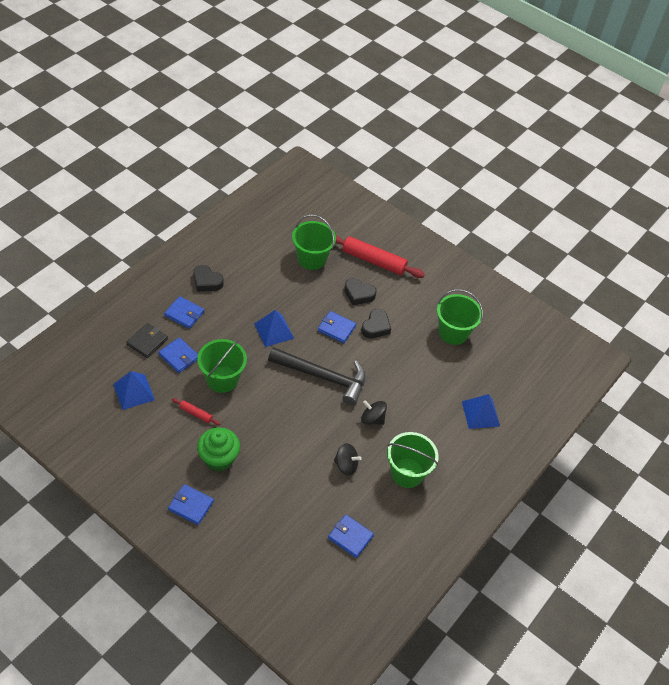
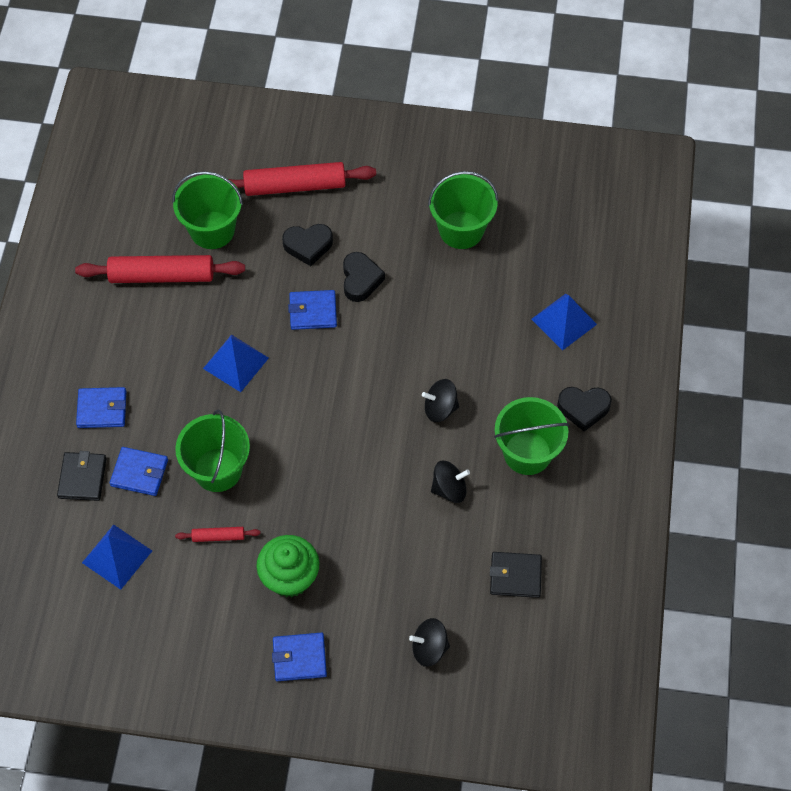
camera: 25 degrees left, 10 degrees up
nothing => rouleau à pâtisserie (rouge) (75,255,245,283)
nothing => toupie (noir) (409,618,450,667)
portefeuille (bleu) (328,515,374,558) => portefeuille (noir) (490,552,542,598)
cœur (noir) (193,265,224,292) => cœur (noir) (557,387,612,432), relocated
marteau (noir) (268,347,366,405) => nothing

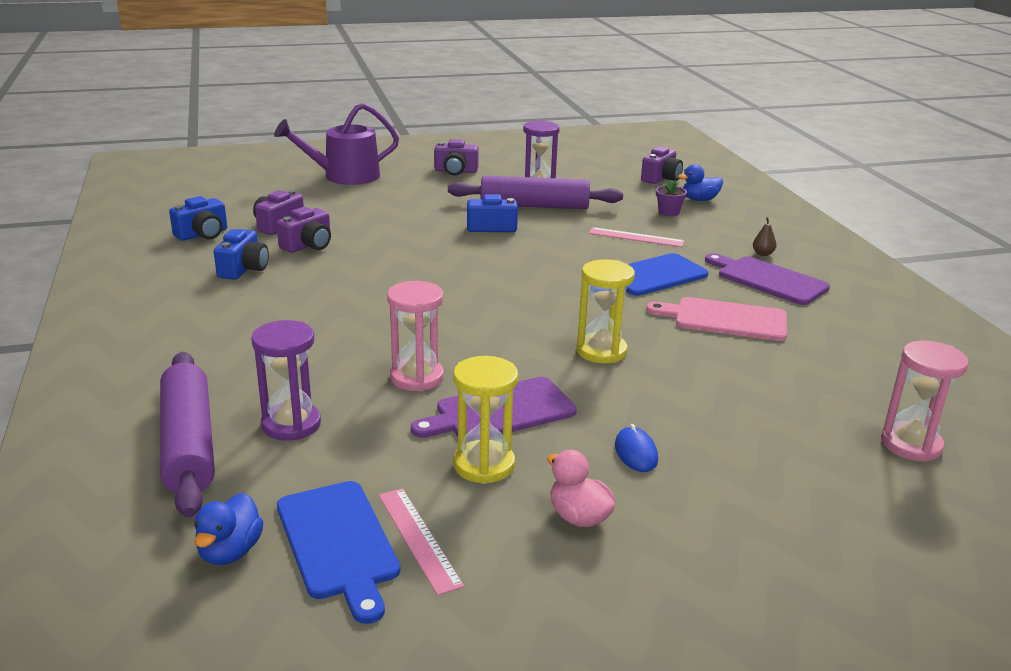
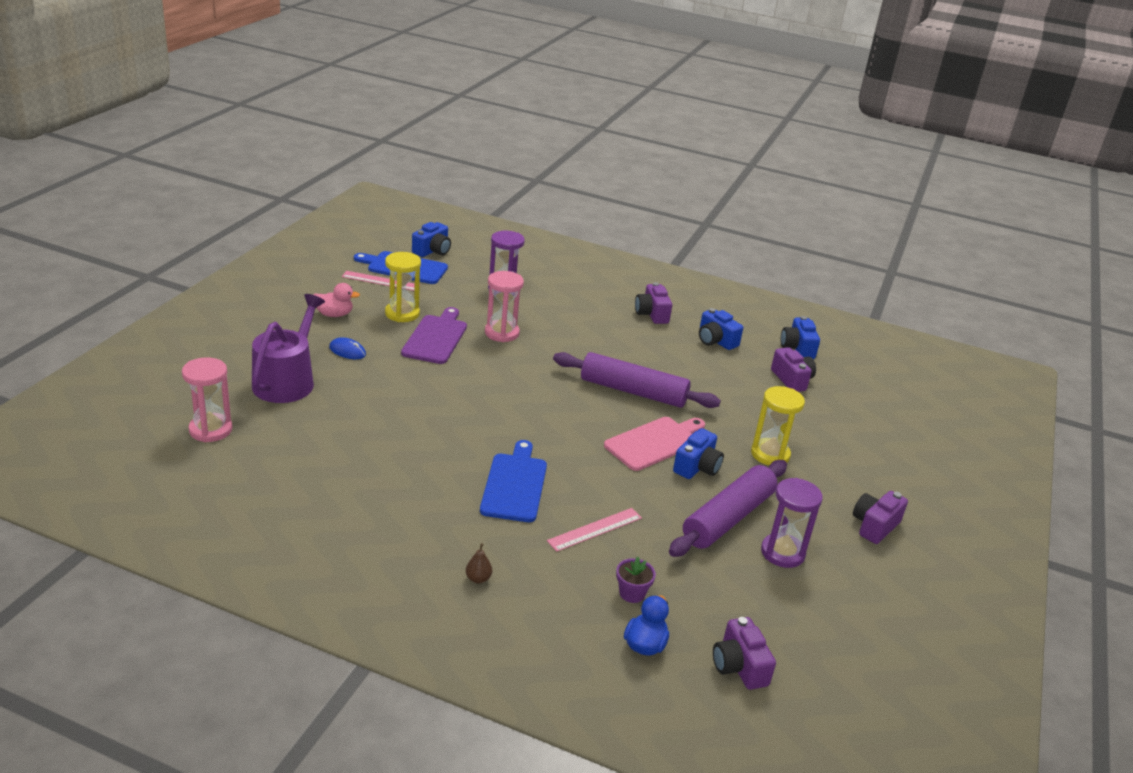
camera: 125 degrees right, 5 degrees up
arrosoir (violet) (274,103,399,185) => arrosoir (violet) (252,294,325,403), relocated
canard (bleu) (194,493,264,565) => appareil photo (bleu) (412,222,451,257)
rouleau à pâtisserie (violet) (160,352,215,518) => rouleau à pâtisserie (violet) (553,352,721,408), relocated
planche à découper (rose) (646,297,787,341) => planche à découper (rose) (604,417,705,471), relocated
appareil photo (violet) (277,207,331,253) => appareil photo (violet) (635,282,672,324), relocated
sablier (jaune) (576,259,635,363) => sablier (jaune) (751,386,805,466), relocated
planche à découper (violet) (705,253,830,305) => nothing

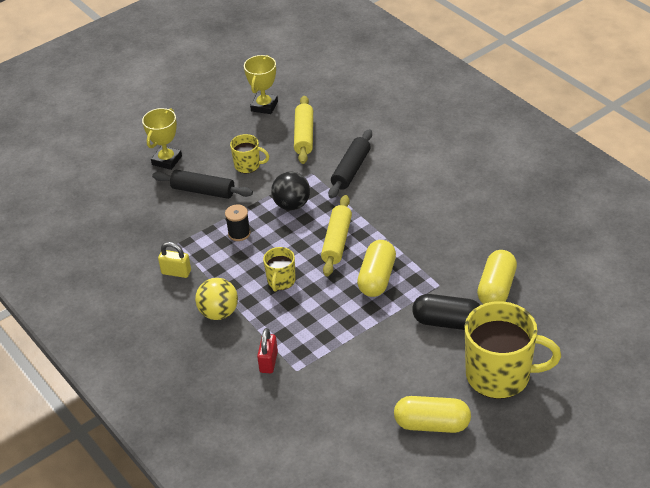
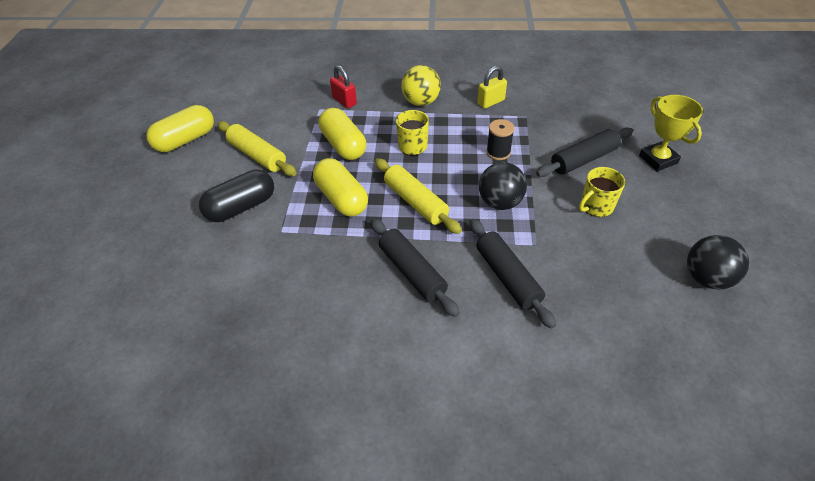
camera: 130 degrees right, 5 degrees up
rouleau à pâtisserie (jaune) (294,96,313,164) => rouleau à pâtisserie (jaune) (218,121,297,176), relocated
gélule (jaune) (477,250,517,304) => gélule (jaune) (318,108,366,160), relocated
nothing => rouleau à pâtisserie (noir) (371,218,460,317)
trophée (jaune) (244,55,278,114) => balle (noir) (687,235,749,290)
tasse (jaune) (465,301,561,399) => nothing

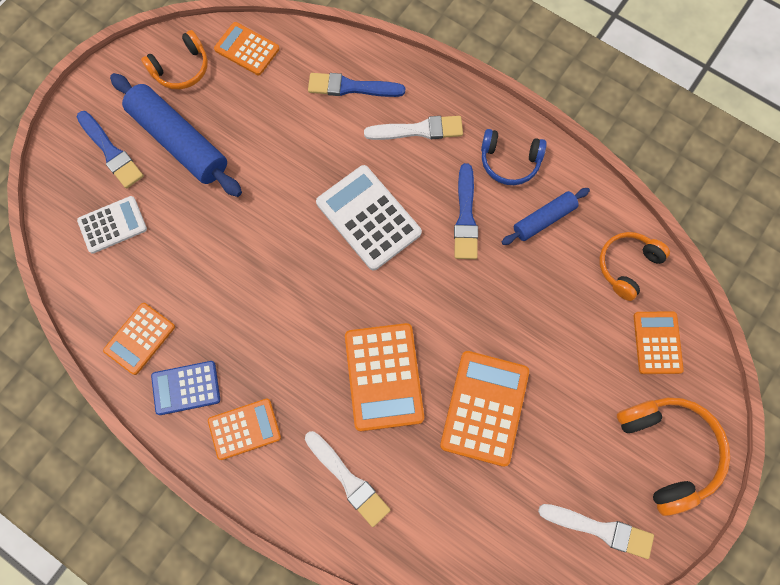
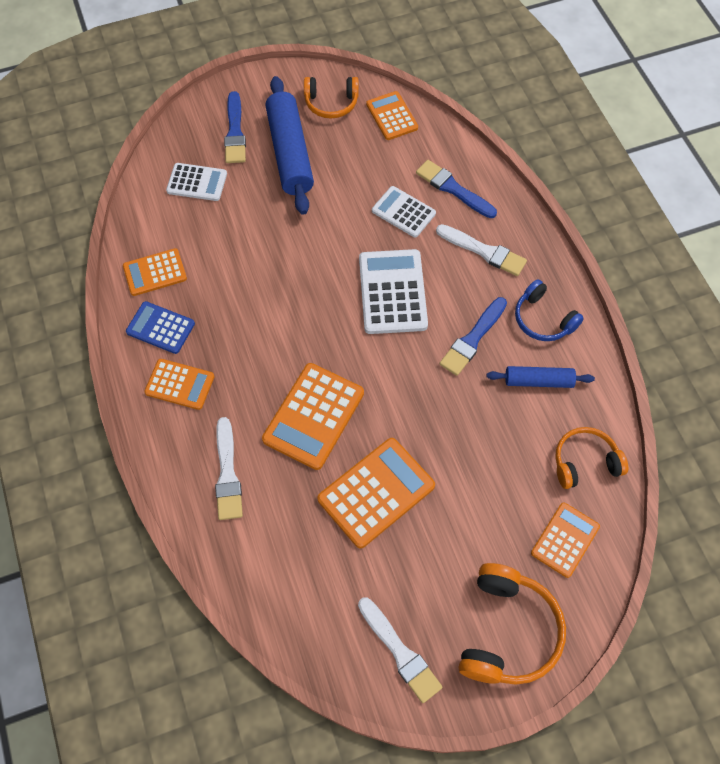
camera: 35 degrees right, 10 degrees down
nothing => calculatrice (blanc) (372,186,436,238)

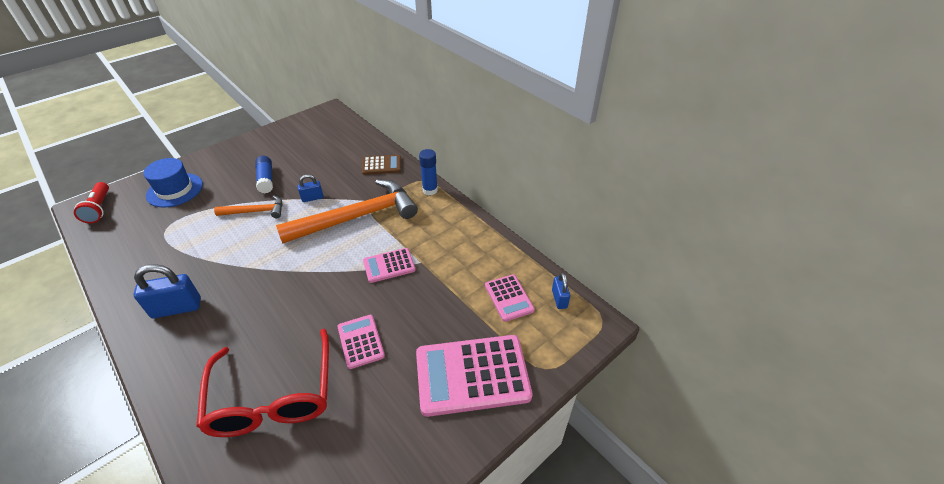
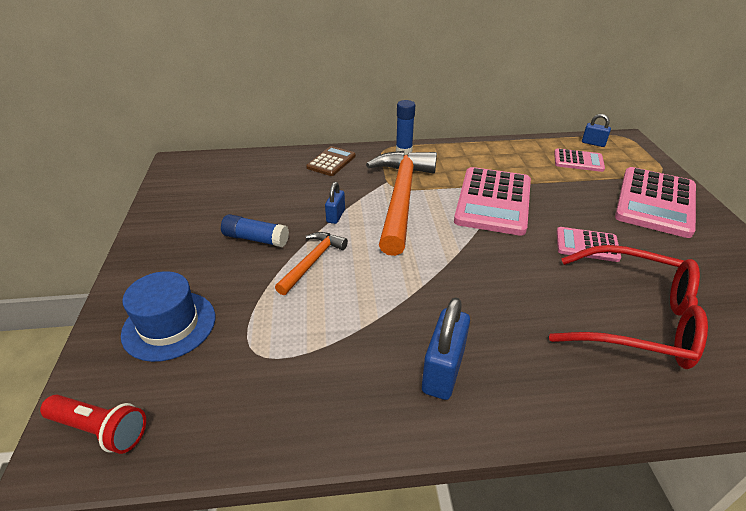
camera: 55 degrees left, 5 degrees down
calculatrice (rose) (363,248,415,283) => calculatrice (rose) (454,167,531,236), x1.90

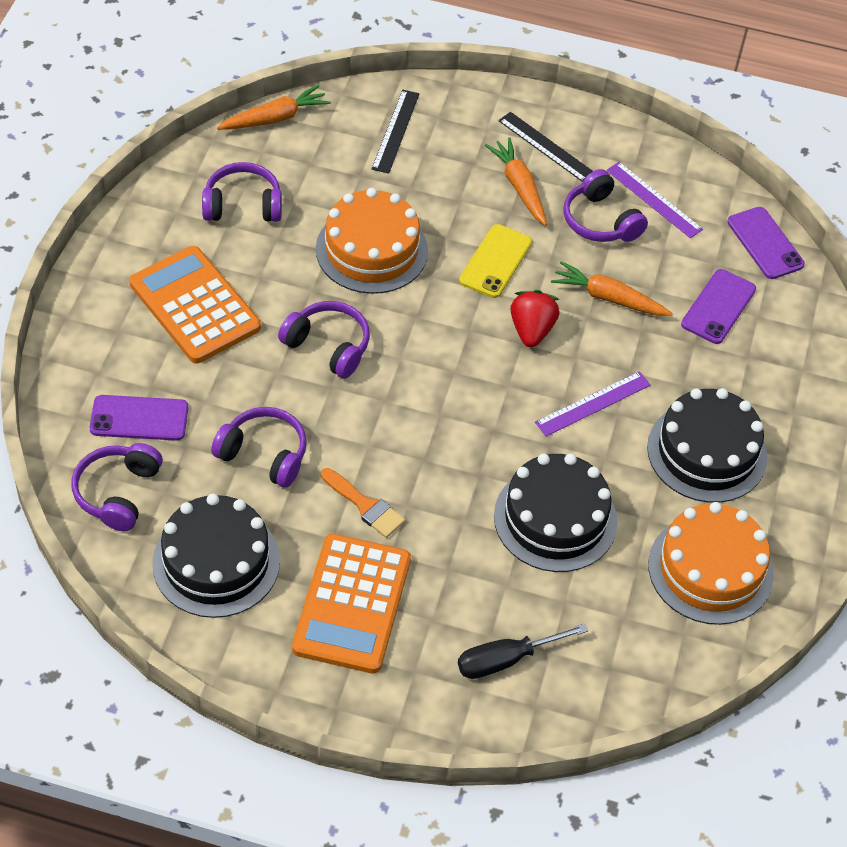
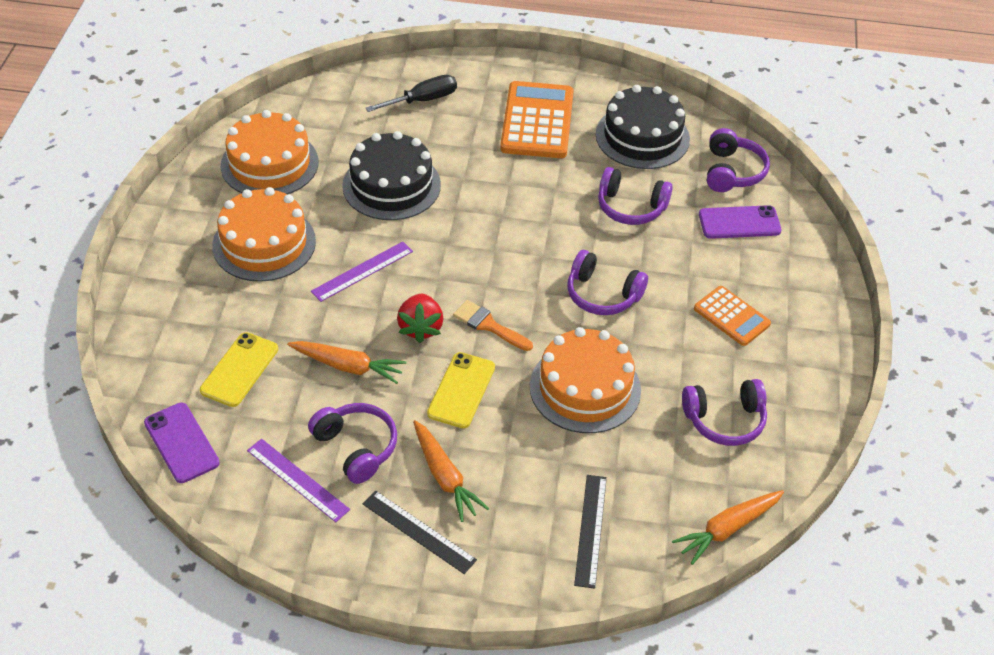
camera: 175 degrees right, 5 degrees down
téléphone (violet) (681,269,756,344) => téléphone (jaune) (200,332,278,407)
gâteau (noir) (647,388,767,503) => gâteau (orange) (212,187,316,282)
pinceau (orange) (321,468,405,538) => pinceau (orange) (453,300,533,351), relocated
calculatrice (orange) (129,246,261,363) => calculatrice (orange) (694,286,771,346), x0.58

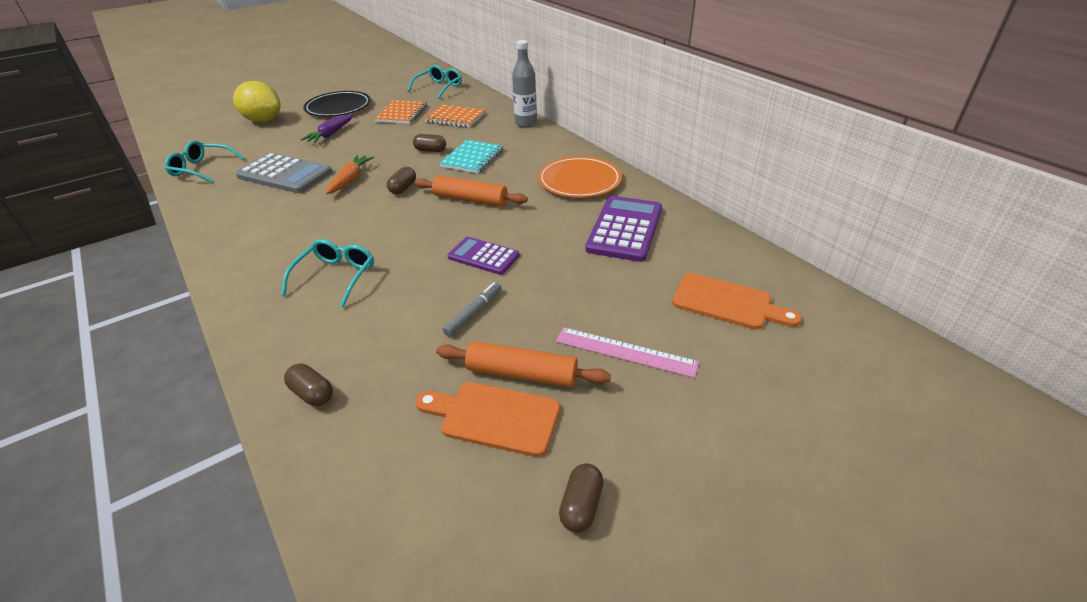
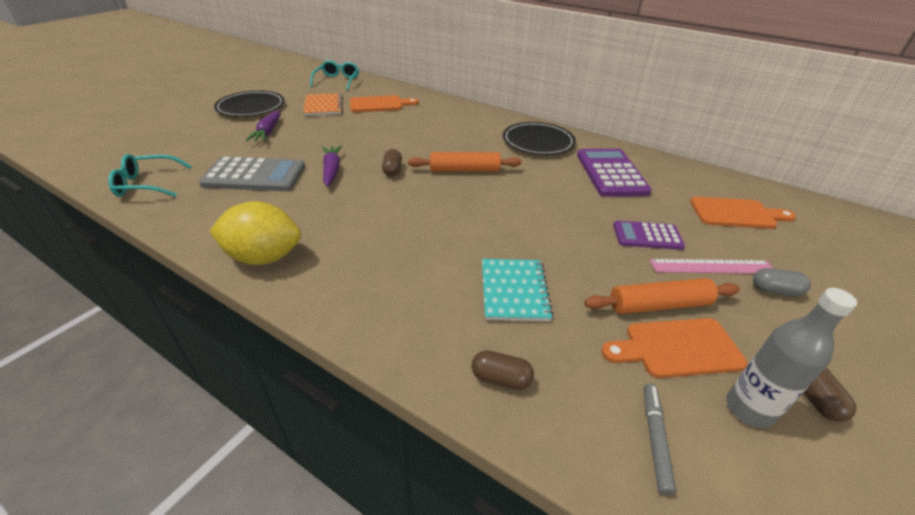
camera: 25 degrees left, 0 degrees up
citron (jaune) (233,81,281,122) => citron (jaune) (210,201,301,265), relocated
carotte (orange) (326,155,374,194) => carotte (violet) (322,146,342,187)
carnet (orange) (424,104,485,128) => planche à découper (orange) (350,95,418,112)
carnet (turquoise) (439,140,503,173) => carnet (turquoise) (482,259,553,321), relocated
assiette (orange) (538,156,622,198) => assiette (noir) (503,122,576,155)
calculatrice (violet) (447,237,520,275) => calculatrice (violet) (613,221,685,250), relocated
feutre (gris) (443,282,501,337) => feutre (gris) (644,383,676,496), relocated
bouteille (gris) (512,40,537,128) => bouteille (gris) (726,288,857,428), relocated
nothing => gélule (gris) (753,268,811,296)
lunettes (turquoise) (281,239,374,307) => nothing
gélule (marron) (413,134,446,152) => nothing

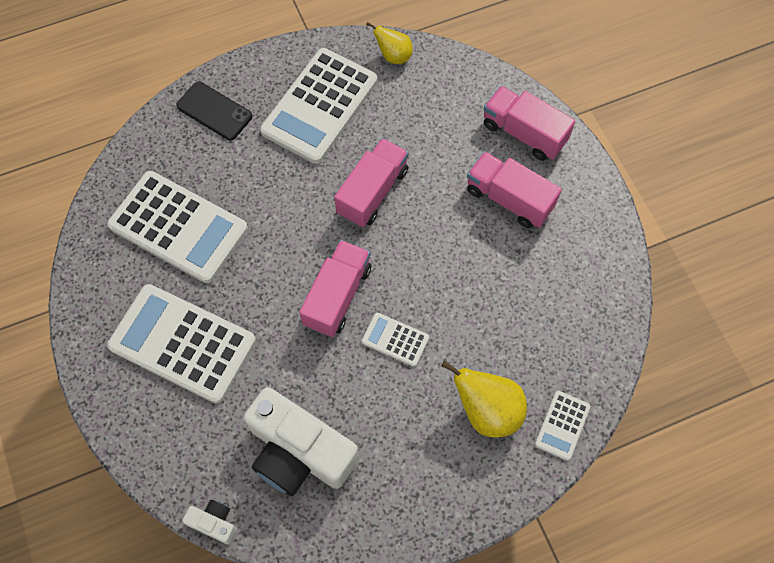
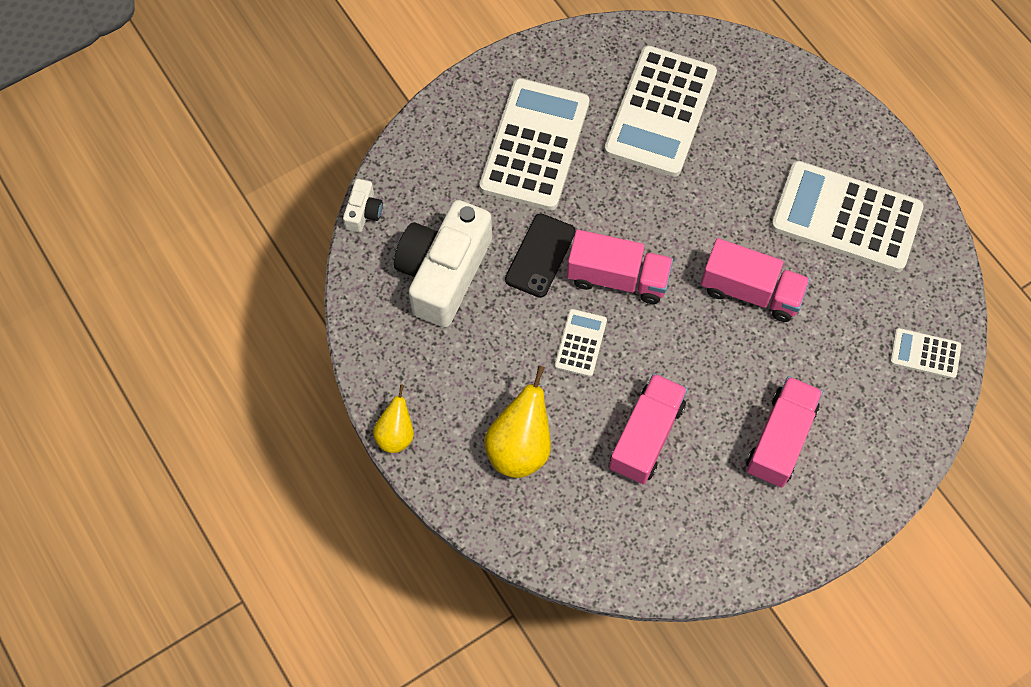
camera: 80 degrees right, 0 degrees up
poire (jaune) (366,22,413,64) => poire (jaune) (373,384,414,453), relocated
téléphone (noir) (176,82,252,140) => téléphone (noir) (505,214,575,298), relocated
camion (rose) (484,86,575,161) => camion (rose) (609,373,688,484), relocated
calculatrice (blanc) (535,391,590,461) => calculatrice (blanc) (890,328,961,379), relocated

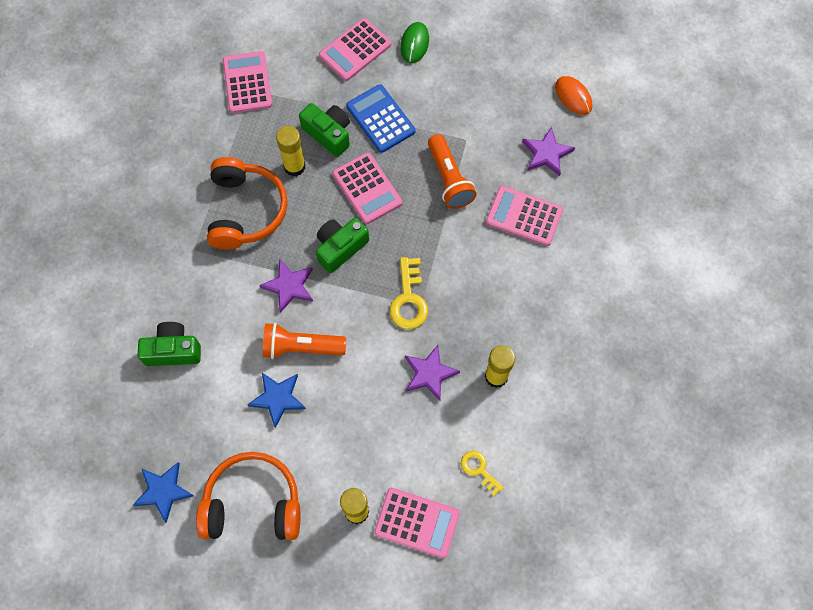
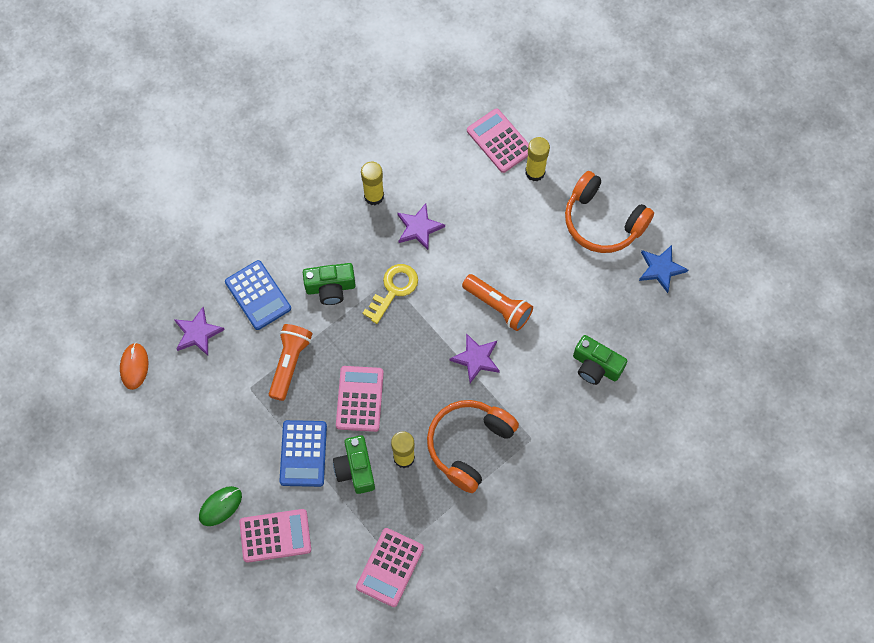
camera: 145 degrees left, 0 degrees up
calculatrice (rose) (486,186,563,246) => calculatrice (bleu) (225,260,291,330)
appareil photo (vert) (316,218,369,273) => appareil photo (vert) (303,263,356,305), relocated
étoile (bleu) (247,373,306,428) => nothing
clé (jaune) (461,451,504,496) => nothing

